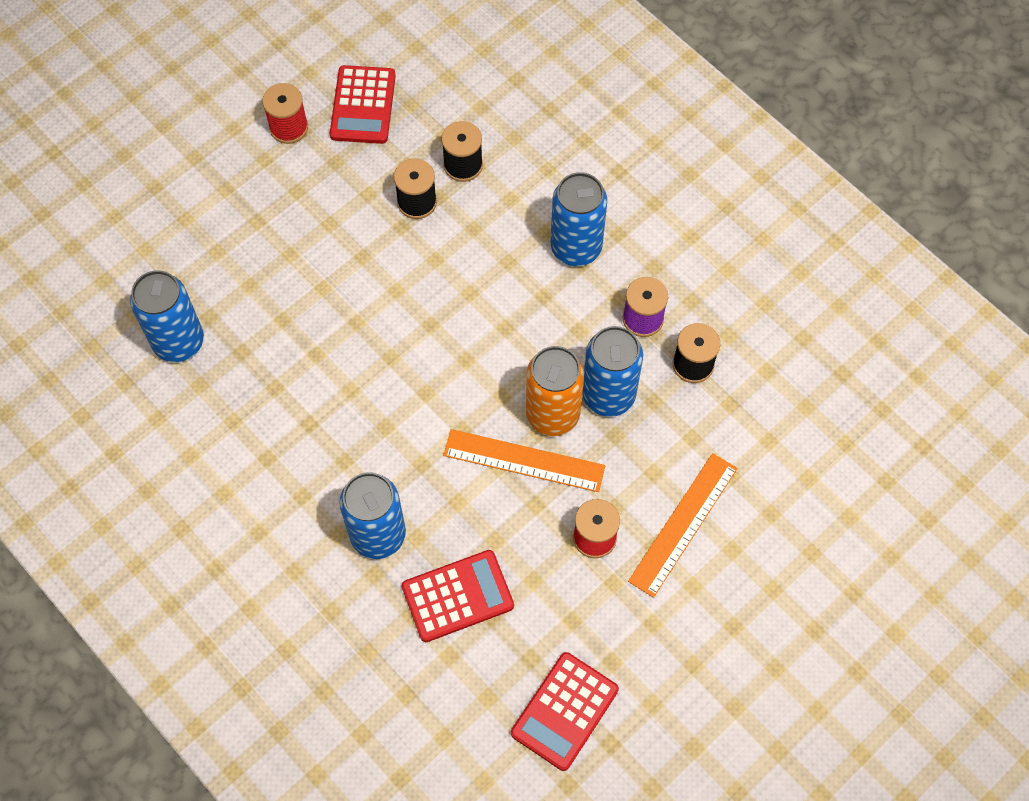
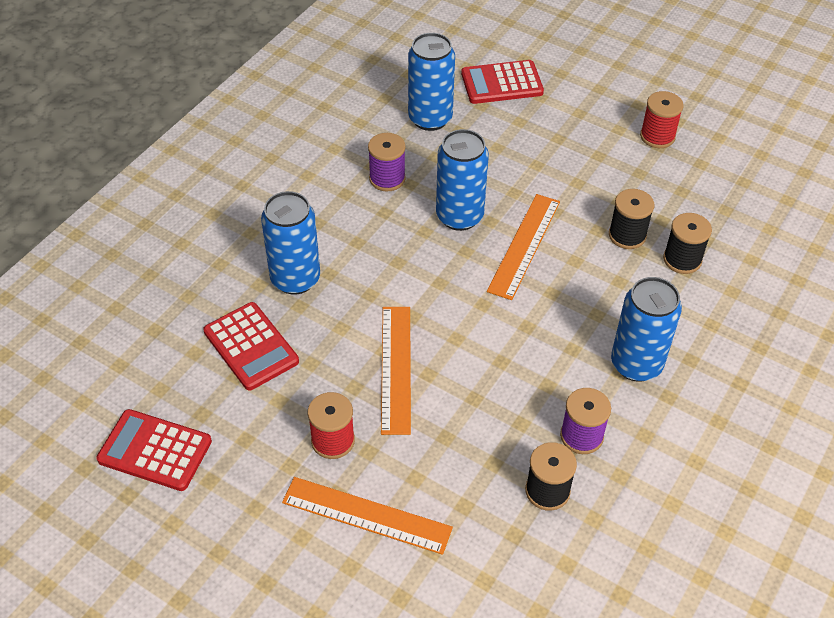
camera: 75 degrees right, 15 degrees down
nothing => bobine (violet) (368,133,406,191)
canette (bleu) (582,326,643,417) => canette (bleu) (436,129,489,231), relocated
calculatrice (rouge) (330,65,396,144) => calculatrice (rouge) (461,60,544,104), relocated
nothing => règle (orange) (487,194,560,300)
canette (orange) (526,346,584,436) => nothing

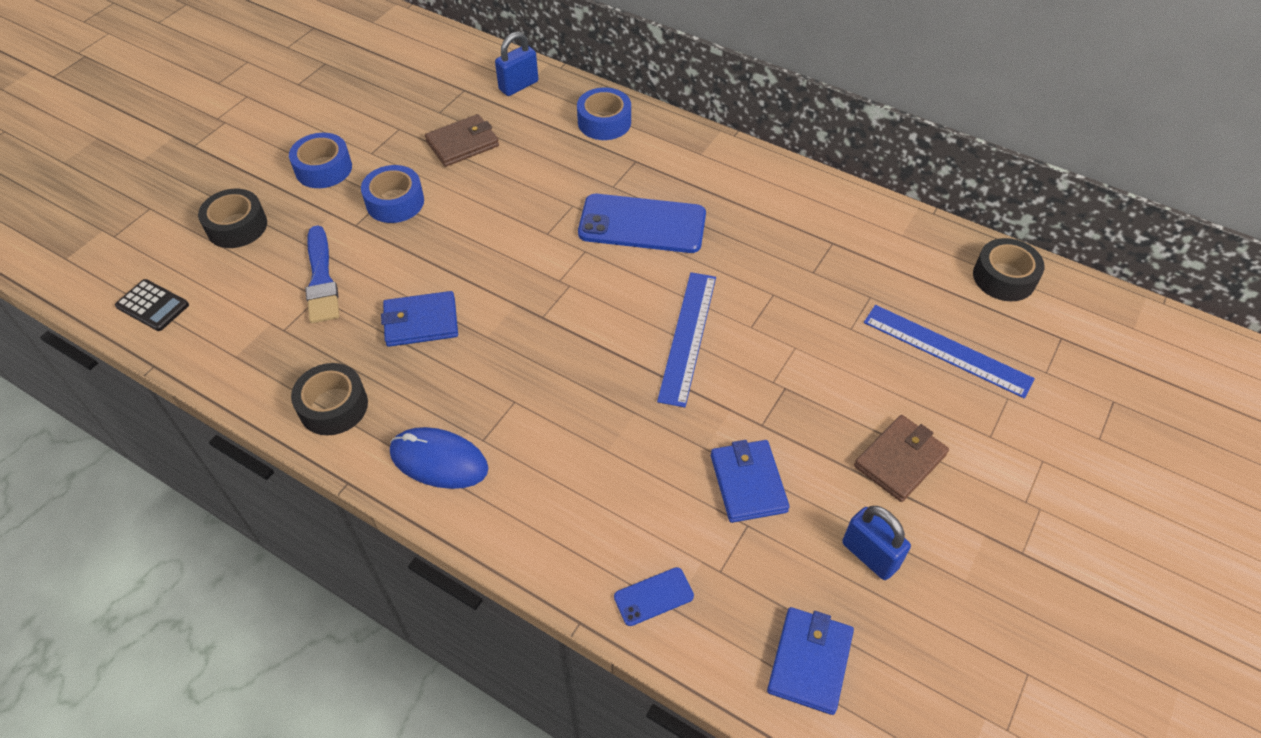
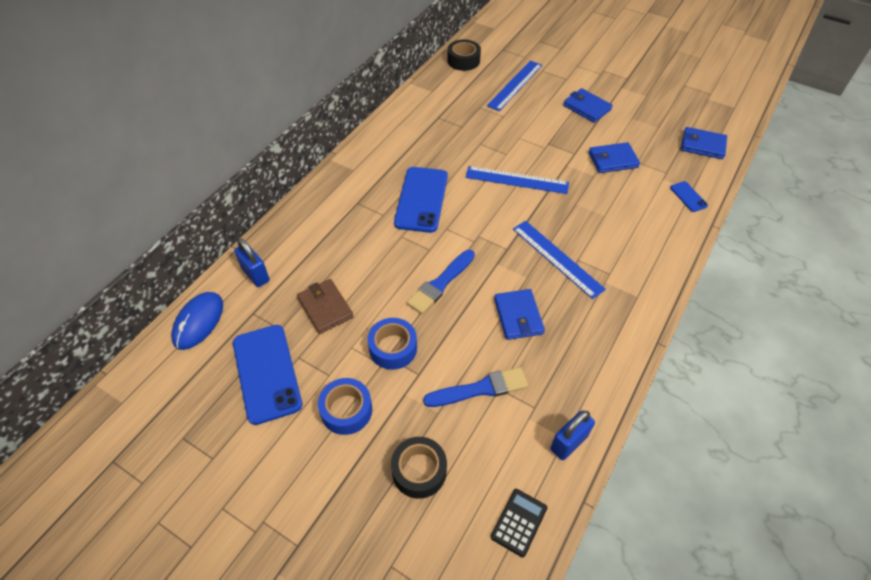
camera: 90 degrees left, 0 degrees up
souris (bleu) (390,427,488,489) => souris (bleu) (171,292,223,350), relocated
nothing => téléphone (bleu) (233,325,302,425)
nothing => pinceau (bleu) (407,250,475,314)
nothing => règle (bleu) (513,221,606,299)
cadenas (bleu) (842,506,911,580) => cadenas (bleu) (550,410,595,460), relocated
portefeuille (marron) (854,415,949,502) => portefeuille (bleu) (563,88,613,123)
ruban adhésif (noir) (291,363,368,435) => nothing
ruban adhésif (bleu) (577,88,631,140) => nothing

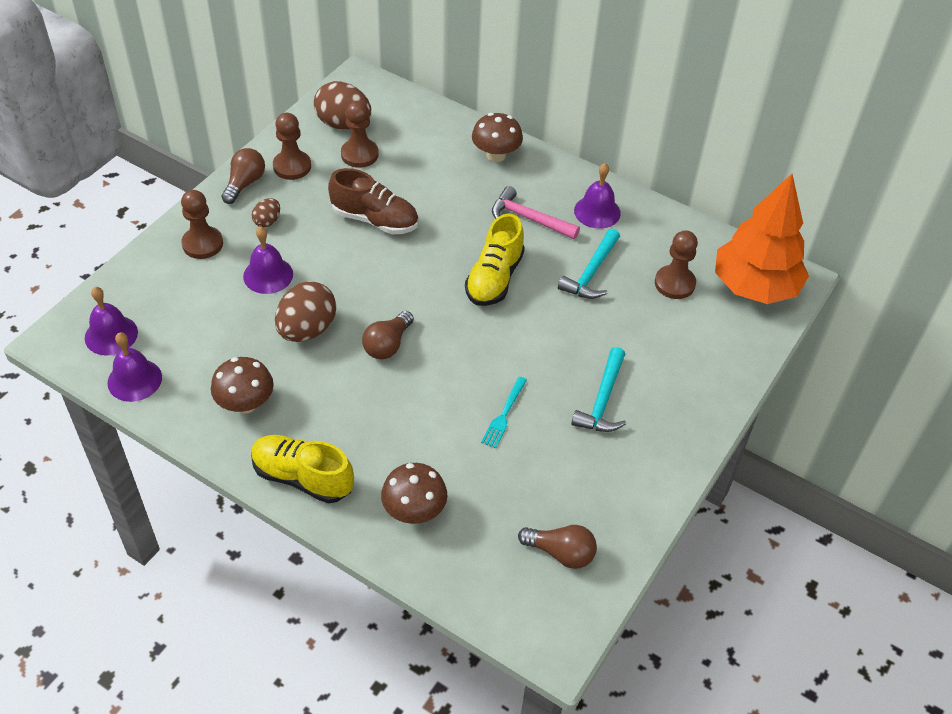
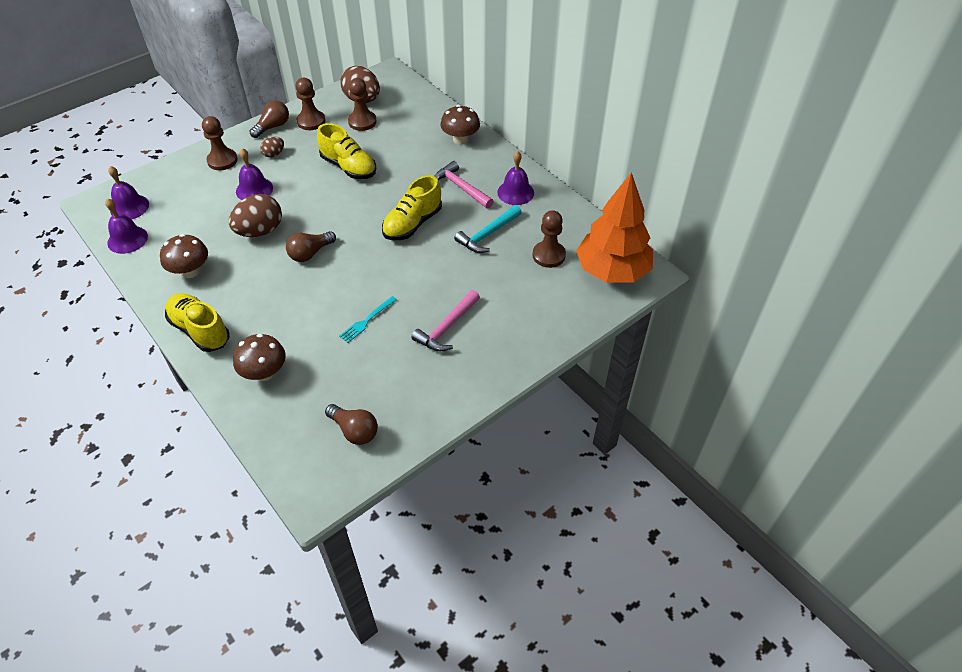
camera: 20 degrees right, 0 degrees up
chaussure (marron) (328,168,418,235) => chaussure (jaune) (317,123,376,179)
marteau (turquoise) (571,347,626,432) => marteau (rose) (411,290,480,351)

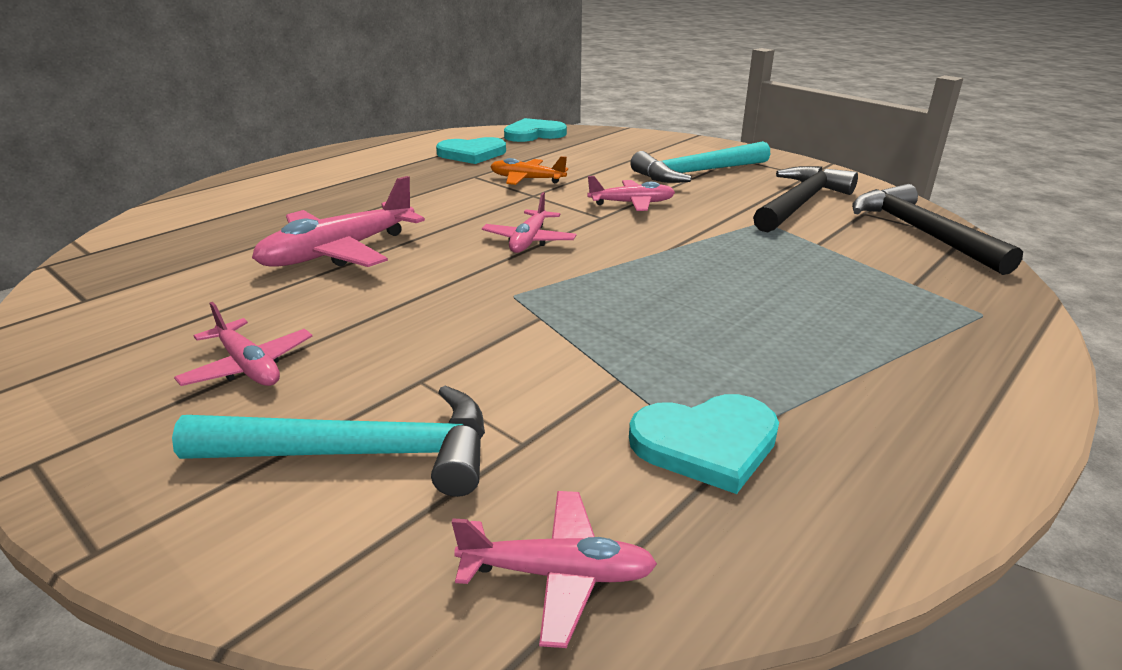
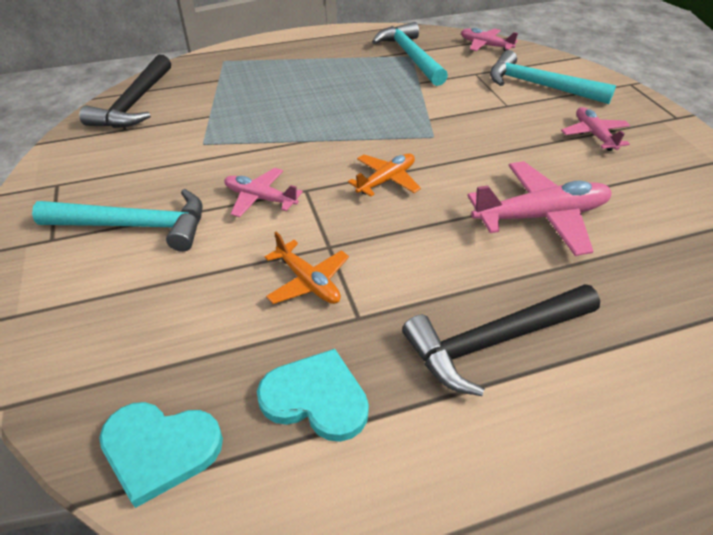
camera: 150 degrees left, 15 degrees up
avion (rose) (482,192,576,253) => avion (orange) (348,153,421,197)
cœur (turquoise) (629,394,779,494) => marteau (turquoise) (372,22,448,86)
marteau (noir) (753,166,858,233) => marteau (noir) (402,284,600,396), relocated

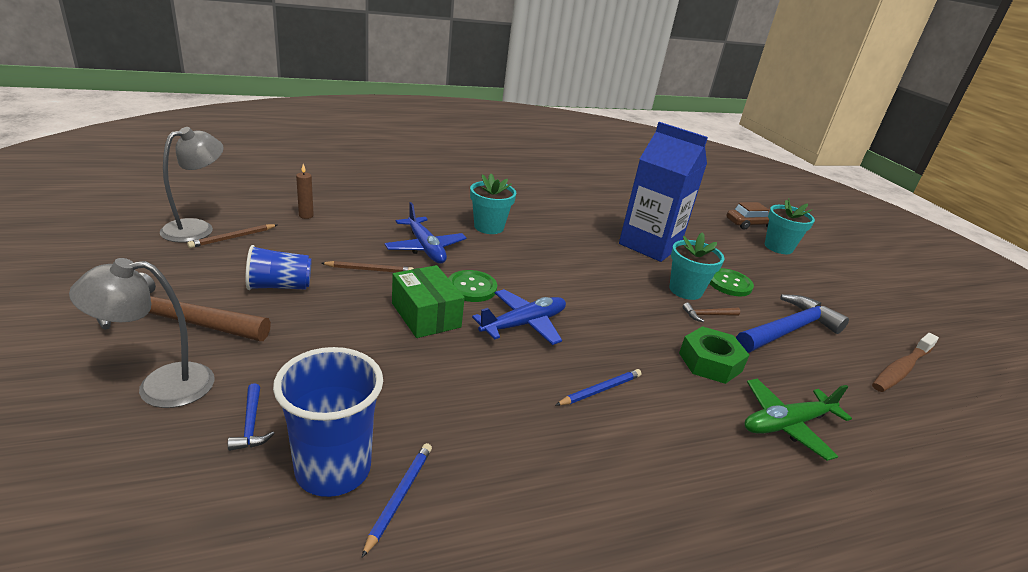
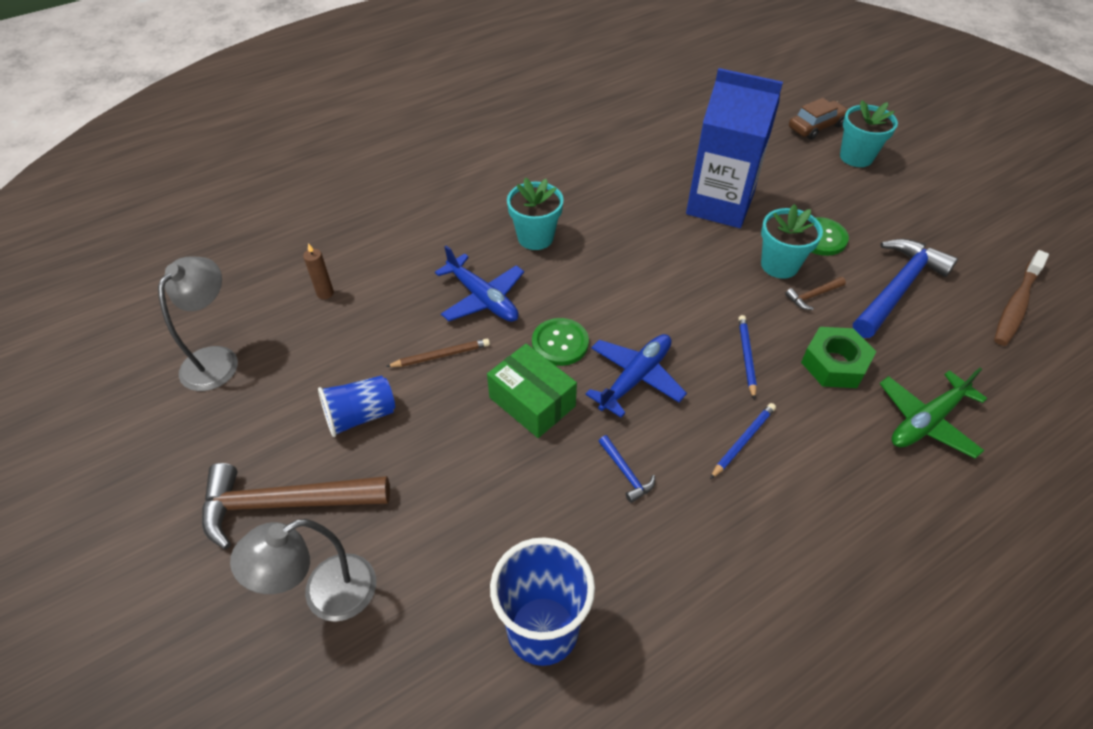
camera: 10 degrees left, 20 degrees up
marteau (bleu) (228,383,275,451) => marteau (bleu) (599,435,655,503), relocated
crayon (bleu) (362,443,432,557) => crayon (bleu) (738,315,757,400), relocated
crayon (marron) (187,224,277,248) => nothing

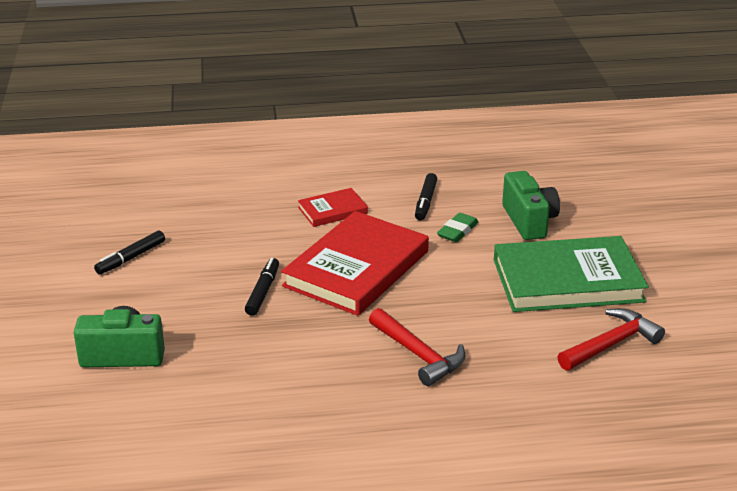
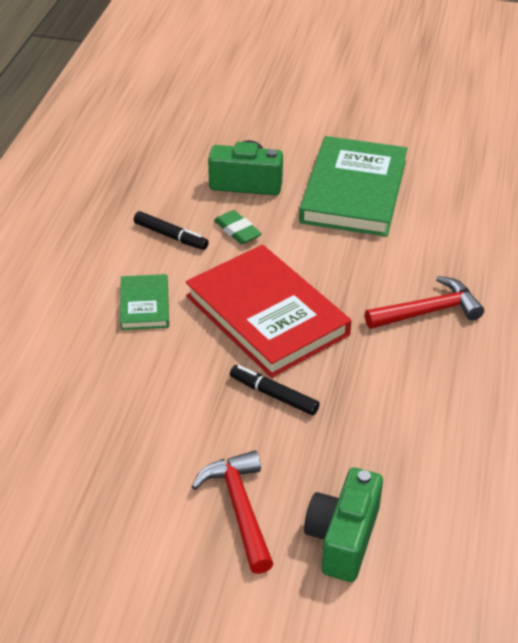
camera: 70 degrees left, 10 degrees up
livre (rouge) (298,188,368,227) => livre (vert) (120,274,169,330)
marteau (rouge) (558,308,665,370) => marteau (rouge) (191,450,273,574), relocated
feutre (noir) (94,231,165,275) => nothing

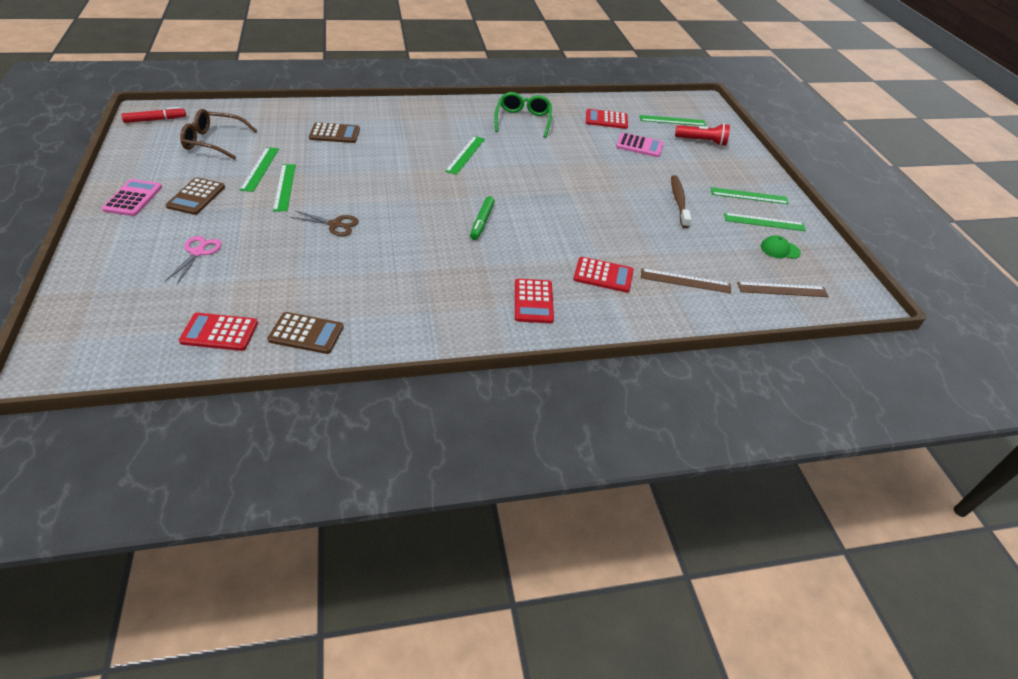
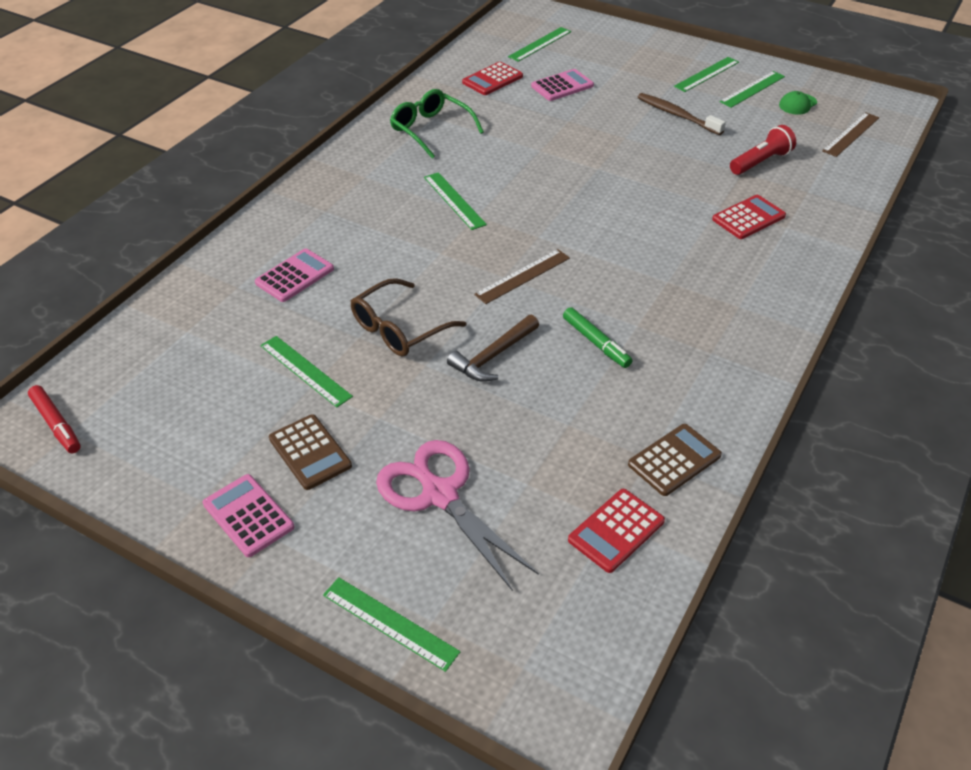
camera: 45 degrees left, 0 degrees up
feutre (rouge) (121,107,186,123) => feutre (rouge) (28,385,81,453), 120 degrees clockwise
calculatrice (marron) (309,122,360,143) => calculatrice (rose) (255,248,334,302)
règle (vert) (273,164,296,211) => règle (vert) (323,577,460,672), relocated
lunettes (marron) (180,109,257,160) => lunettes (marron) (351,278,466,356), relocated
ciseaux (rose) (165,236,222,284) => ciseaux (rose) (376,440,539,591), x1.83
ciseaux (marron) (290,210,359,236) => marteau (marron) (447,315,539,382)
règle (marron) (641,268,731,293) => règle (marron) (474,249,570,304), relocated
feutre (vert) (470,196,495,240) => feutre (vert) (563,307,632,368), relocated
lampe de poche (rouge) (675,123,730,146) => lampe de poche (rouge) (730,125,796,175), relocated
calculatrice (rouge) (515,279,554,323) => nothing

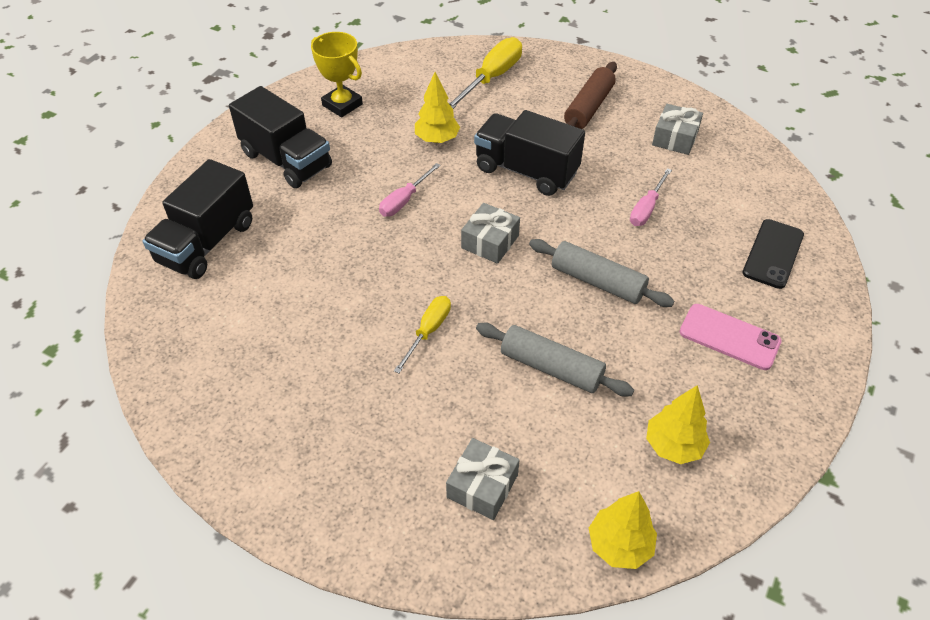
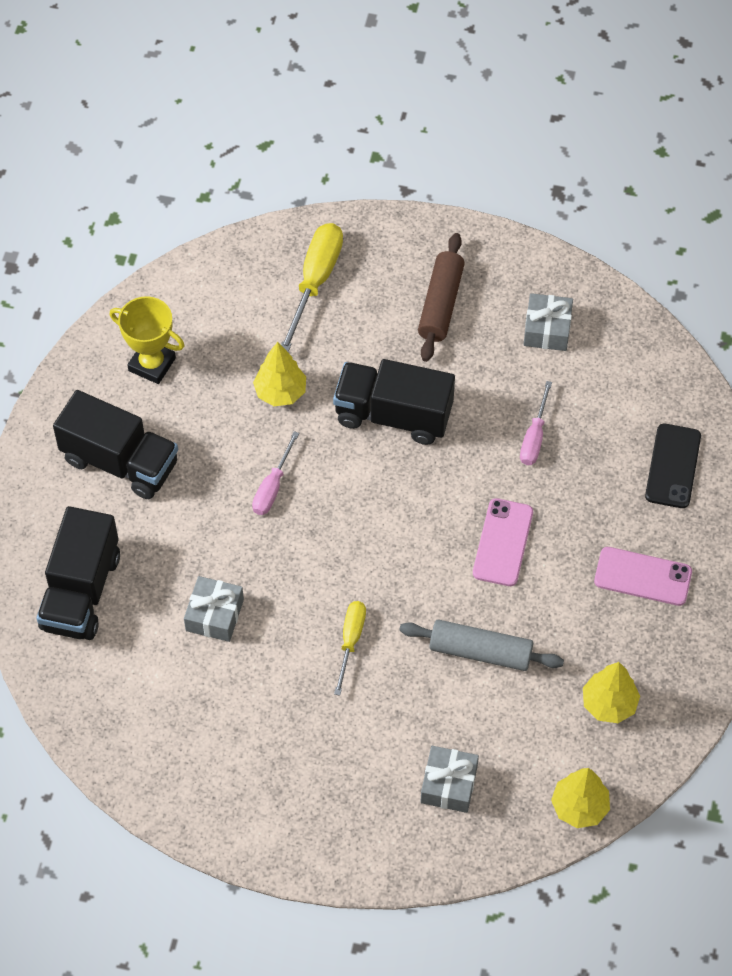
camera: 15 degrees left, 10 degrees up
cadeau (gris) (461,203,520,264) => cadeau (gris) (184,576,244,642), relocated
rouleau à pâtisserie (gris) (529,239,674,307) => téléphone (rose) (473,498,533,586)

